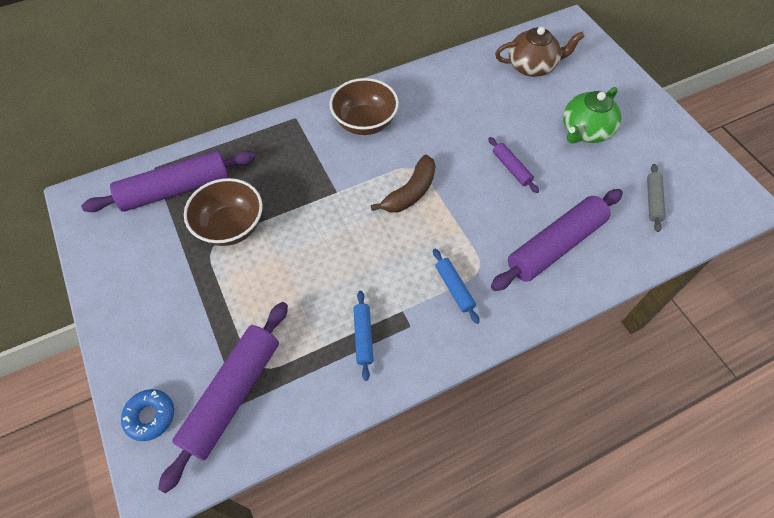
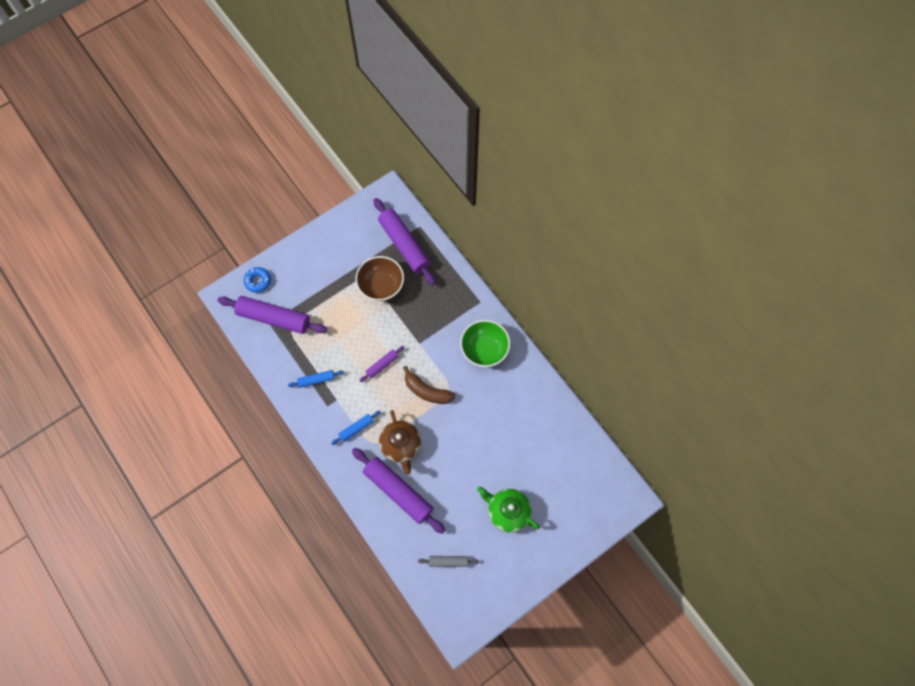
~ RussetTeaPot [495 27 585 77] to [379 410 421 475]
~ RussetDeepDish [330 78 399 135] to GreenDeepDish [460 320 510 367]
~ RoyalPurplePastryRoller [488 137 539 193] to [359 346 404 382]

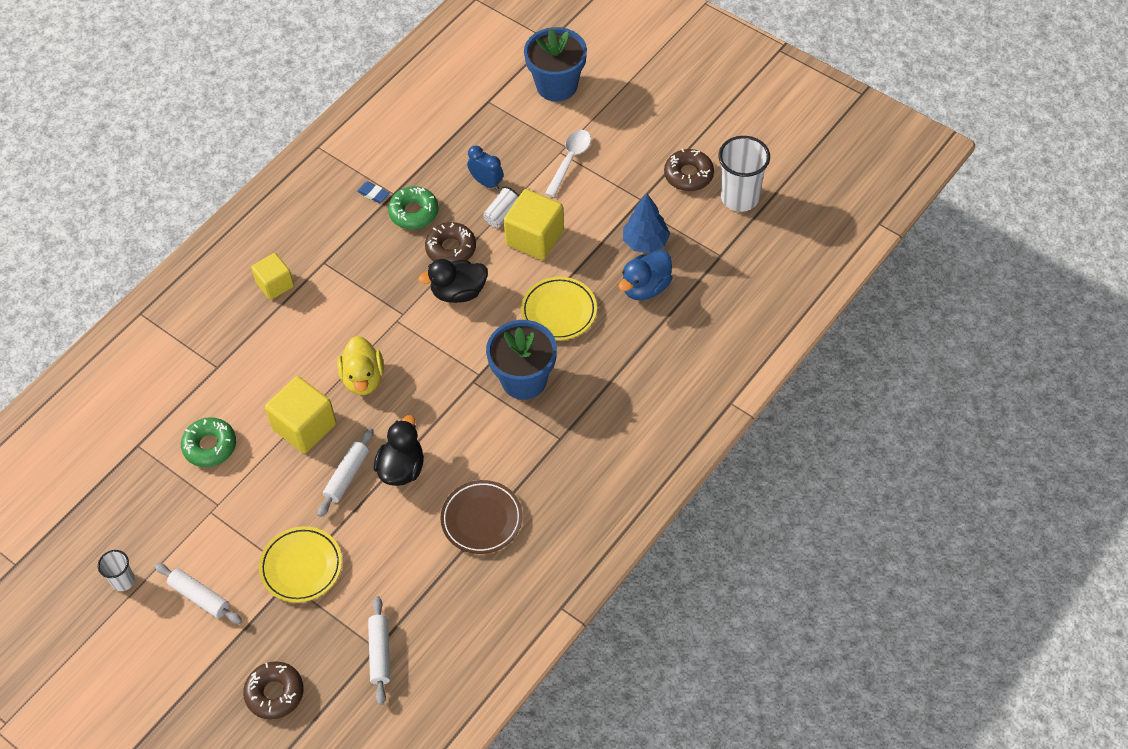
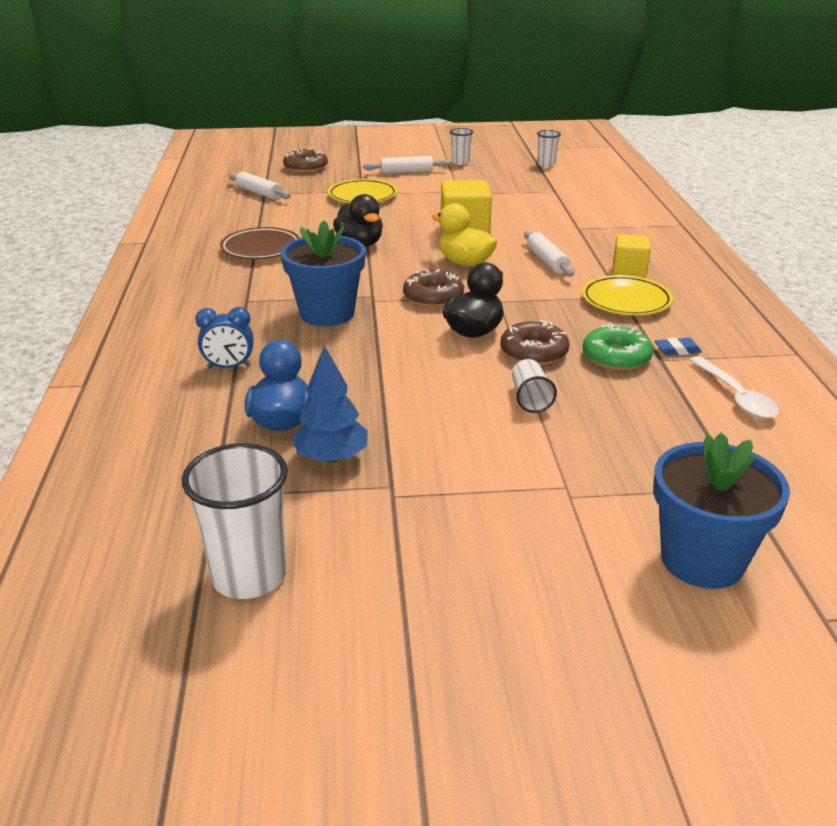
~ SnowWhiteTeaspoon [545 130 591 197] to [689 356 779 419]
~ BlueClock [467 145 504 190] to [195 307 254 368]
~ RussetDoughnut [664 149 714 191] to [403 269 464 307]
- GoldenSolidCube [504 189 564 260]
~ GoldenPlate [521 277 597 341] to [582 275 673 316]
- GreenDoughnut [181 417 236 467]
~ SnowWhitePastryRoller [318 428 373 517] to [524 230 574 277]
+ SnowWhiteBeaker [537 130 561 167]

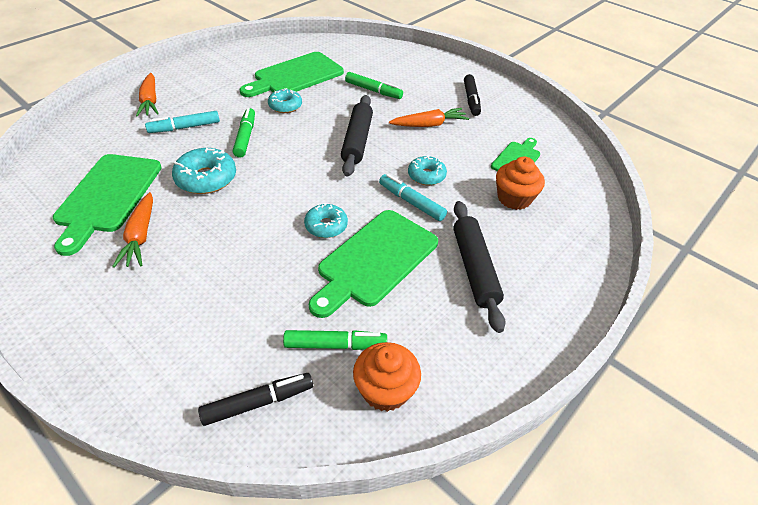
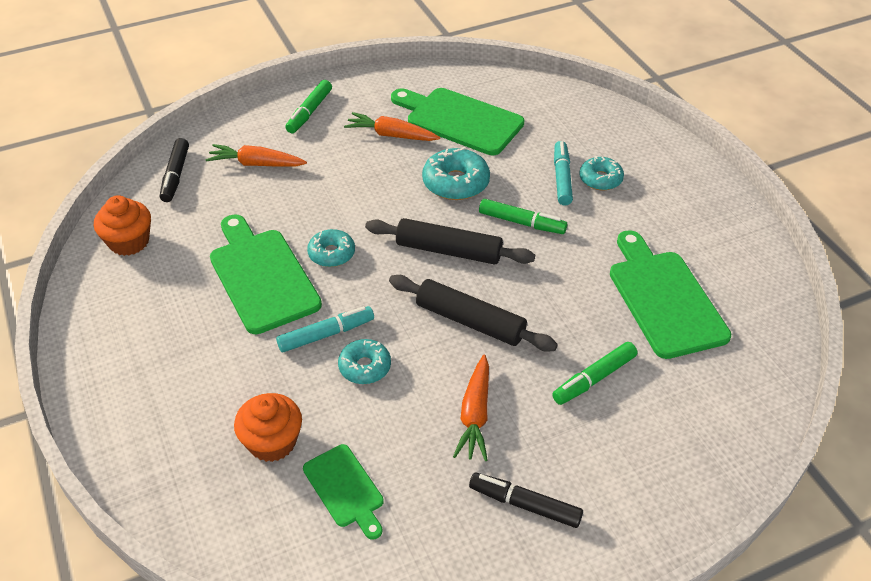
~ BrightOrangeToyCarrot [136 73 159 117] to [206 144 307 167]
~ TurquoiseDoughnut [268 88 302 113] to [579 156 624 190]
~ JetBlackPastryRoller [453 201 506 333] to [365 218 535 265]
~ GreenMarkerPen [283 330 387 350] to [285 80 332 133]

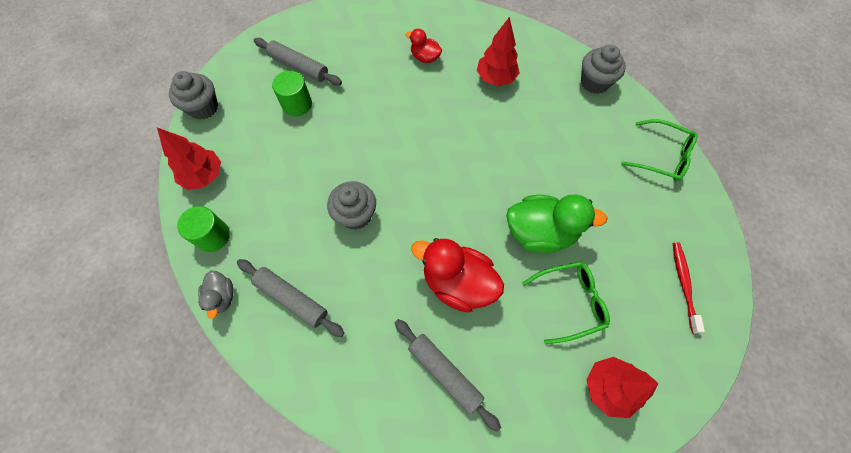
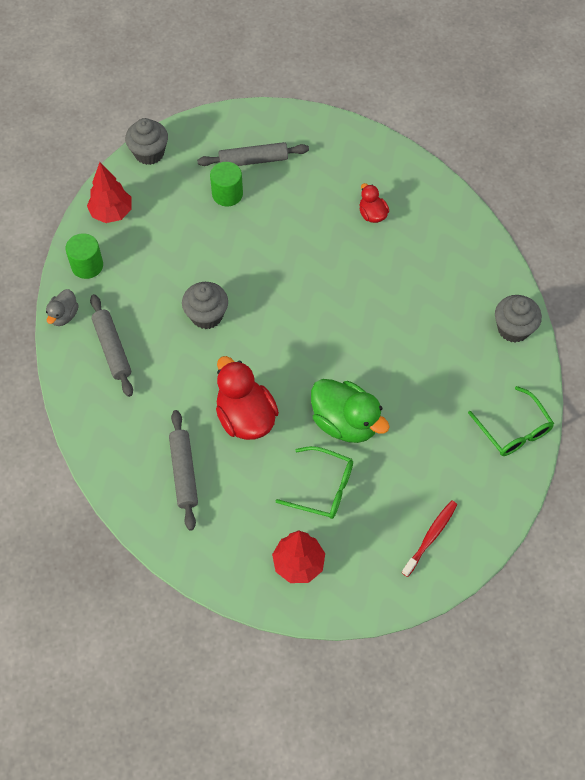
- RedTree [477 17 520 86]
~ AshGreyPastryRoller [254 38 342 86] = [197 142 309 166] 75 degrees counterclockwise

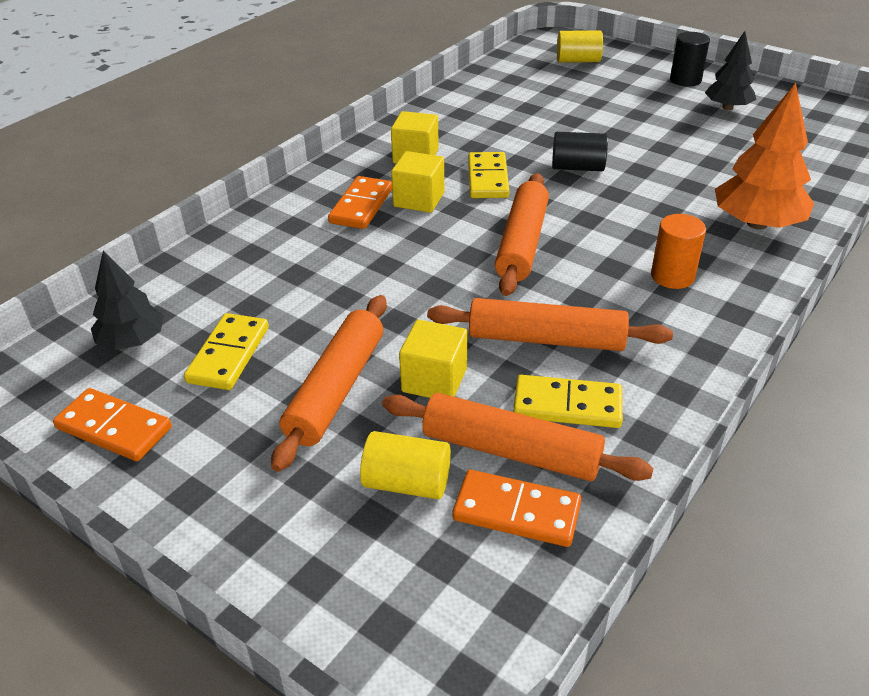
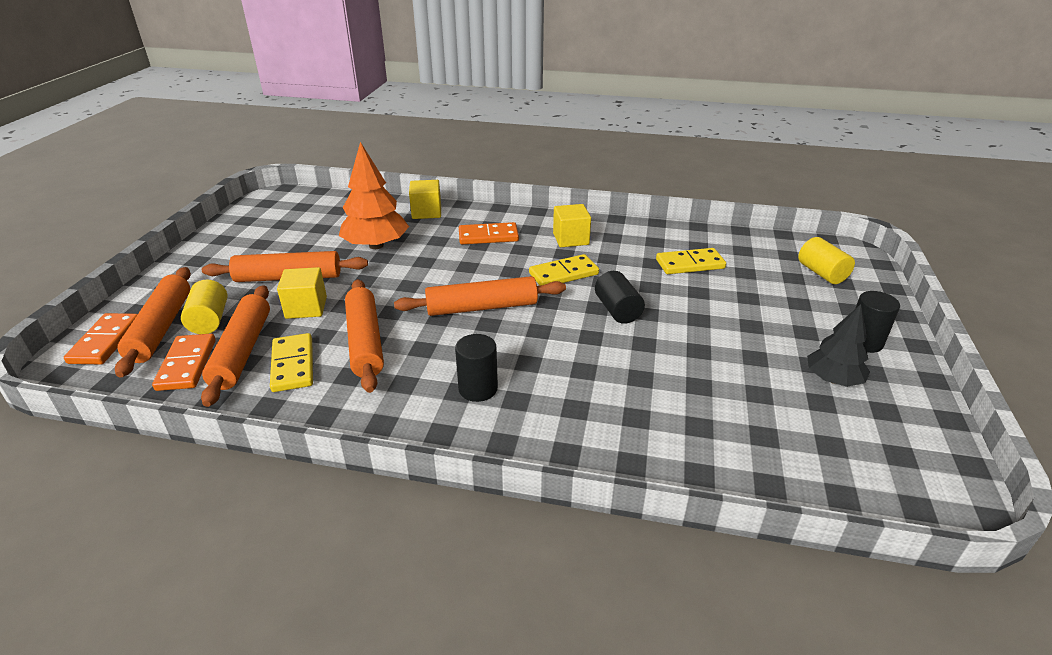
~ BrightOrangeTree [715 83 814 230] to [339 142 409 249]
~ GoldenSolidCube [391 151 444 213] to [409 180 441 219]
~ BrightOrangeCylinder [651 214 706 289] to JetBlackCylinder [455 334 498 402]
- JetBlackTree [91 251 164 350]
~ GoldenDomino [184 313 269 390] to [656 248 726 274]
~ BrightOrangeDomino [53 388 172 461] to [64 313 138 364]
+ BrightOrangePastryRoller [115 267 191 377]

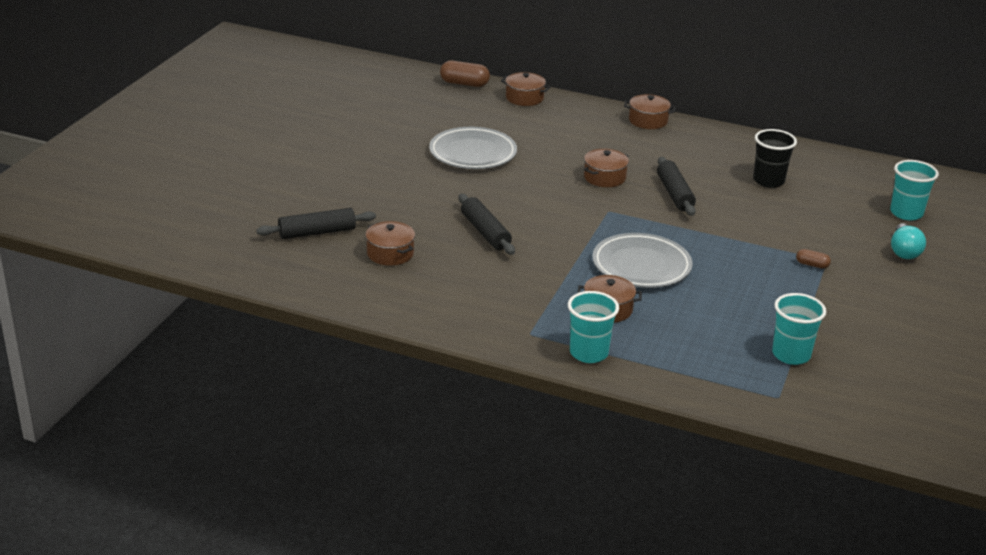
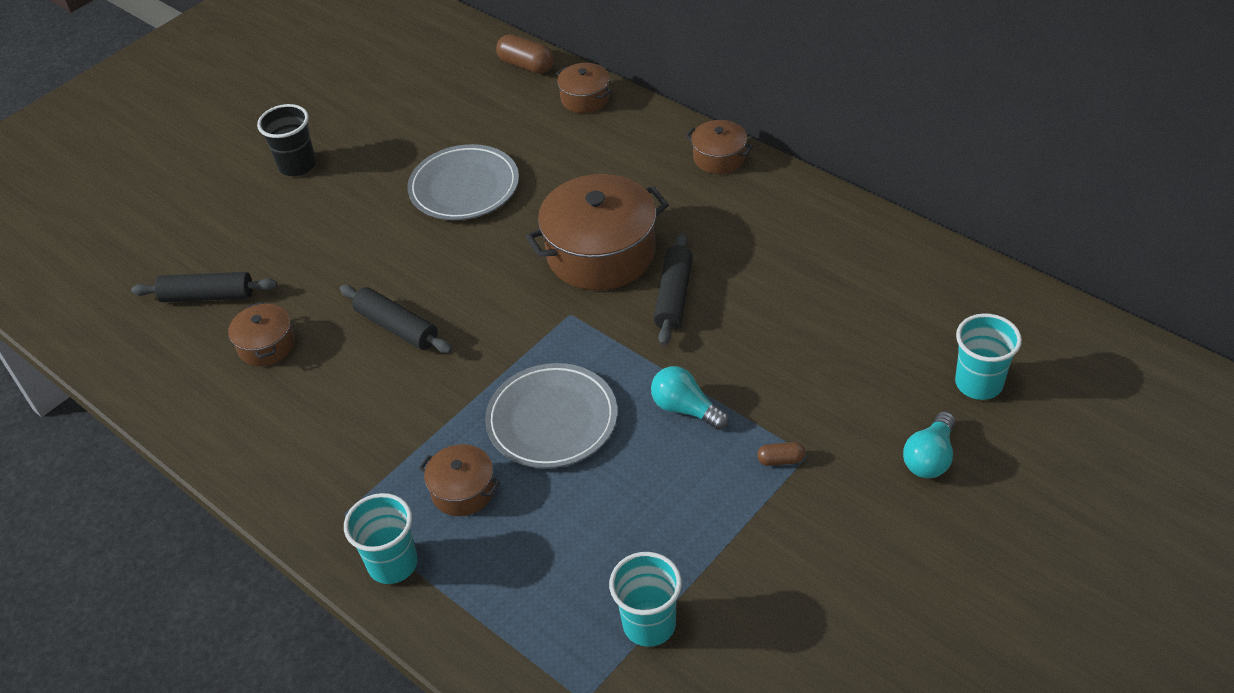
~ JetBlackBeaker [753 129 797 188] to [257 104 316 176]
~ RussetCookingPot [584 149 629 187] = [526 174 669 290] x1.97
~ JetBlackPastryRoller [458 194 515 255] = [340 285 452 353] 45 degrees counterclockwise
~ RussetCapsule [796 249 831 269] = [757 442 805 466] 45 degrees counterclockwise
+ TurquoiseLightBulb [651 366 729 430]

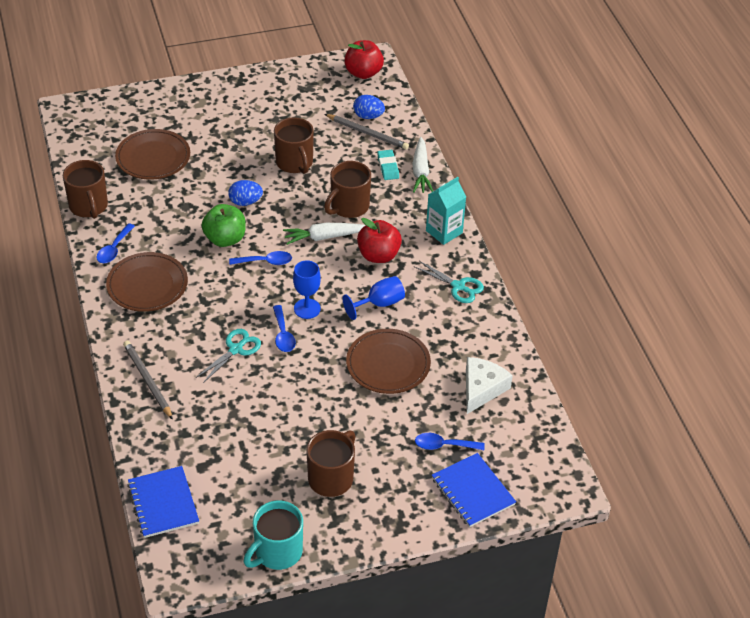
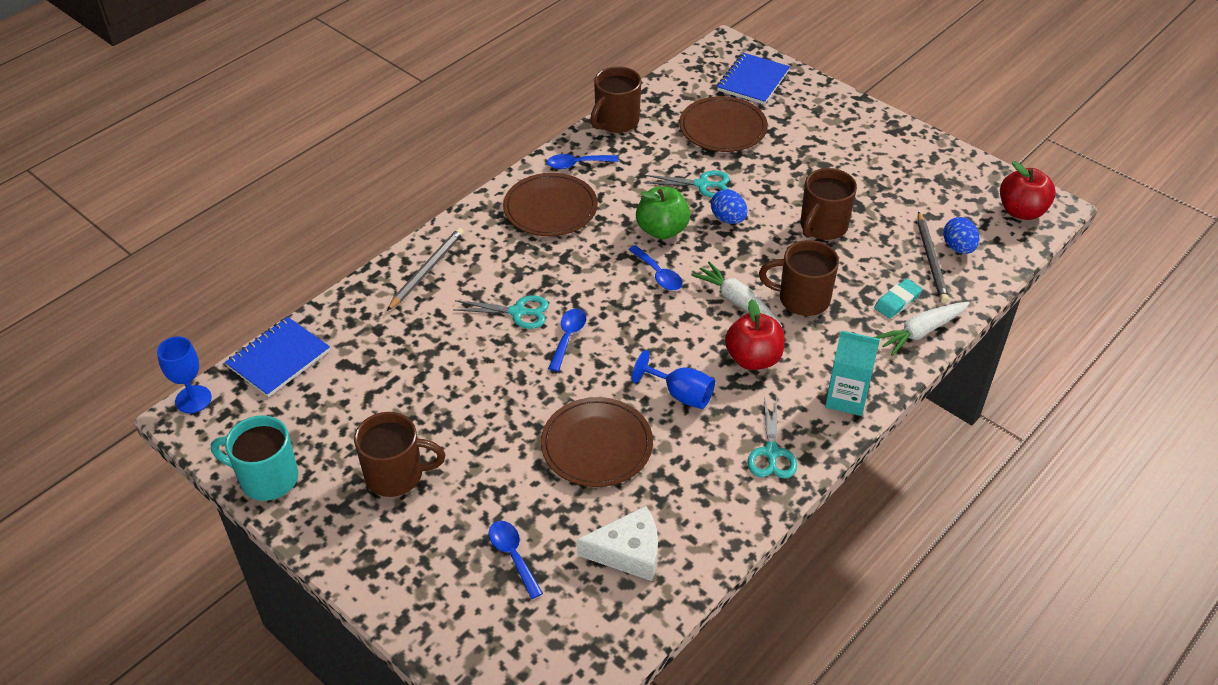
~ BlueWineGlass [293 260 321 319] to [157 336 212 413]
~ BlueTeaspoon [273 305 296 352] = [548 309 586 372] 150 degrees clockwise
~ BlueNotepad [432 453 516 527] to [717 53 790 105]
+ TurquoisePairOfScissors [643 171 730 198]

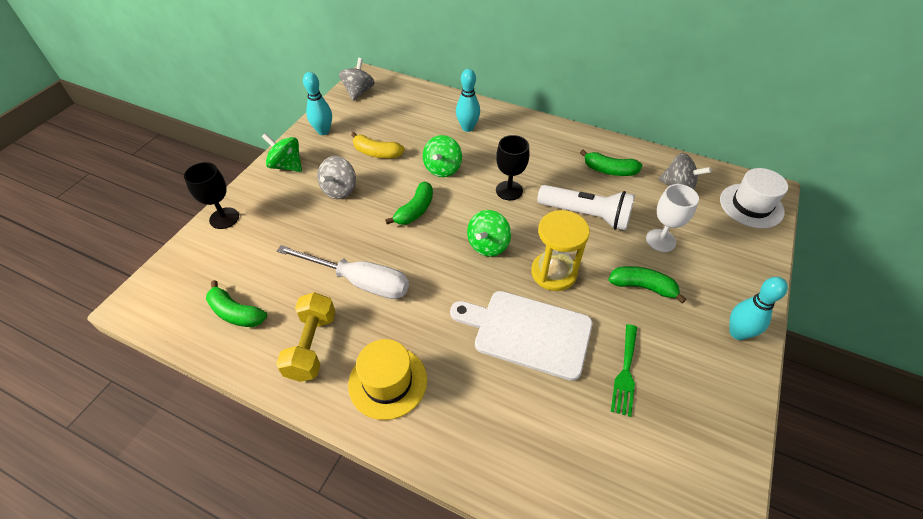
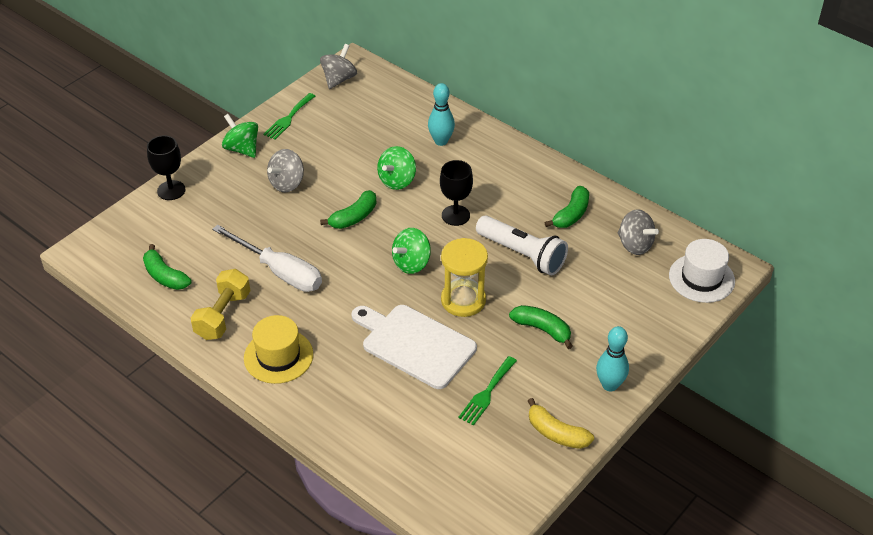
~ TurquoiseTenpin [303 72 332 135] to GreenDinnerFork [263 93 315 139]
~ GoldenToyBanana [351 132 405 158] to [528 398 594 449]
~ GreenToyBanana [580 150 642 176] = [544 186 589 228] 90 degrees counterclockwise
- SnowWhiteWineGlass [646 184 699 252]

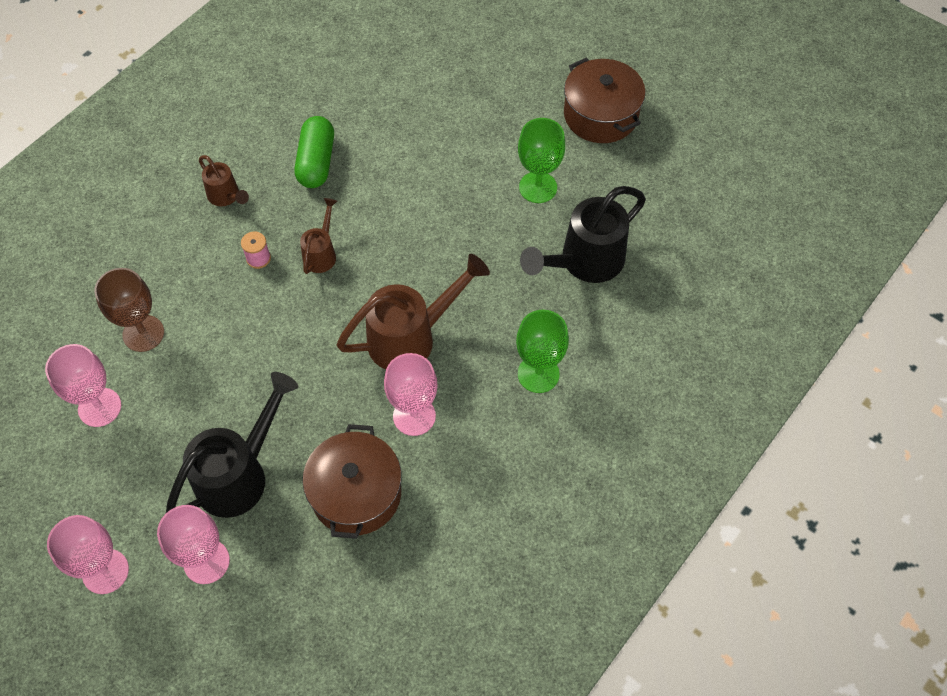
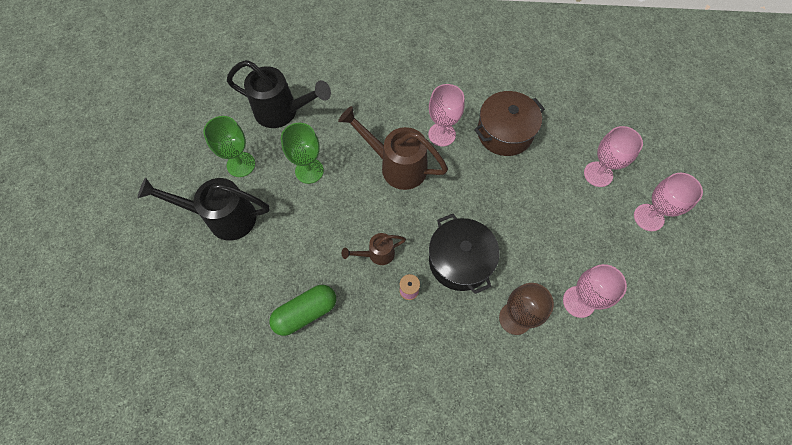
- RussetCookingPot [564 58 646 143]
- RussetWateringPot [199 155 249 206]
~ GreenWineGlass [516 310 569 393] to [281 123 324 184]
~ JetBlackWateringPot [166 372 298 518] to [138 178 270 241]
+ JetBlackCookingPot [429 214 499 294]

